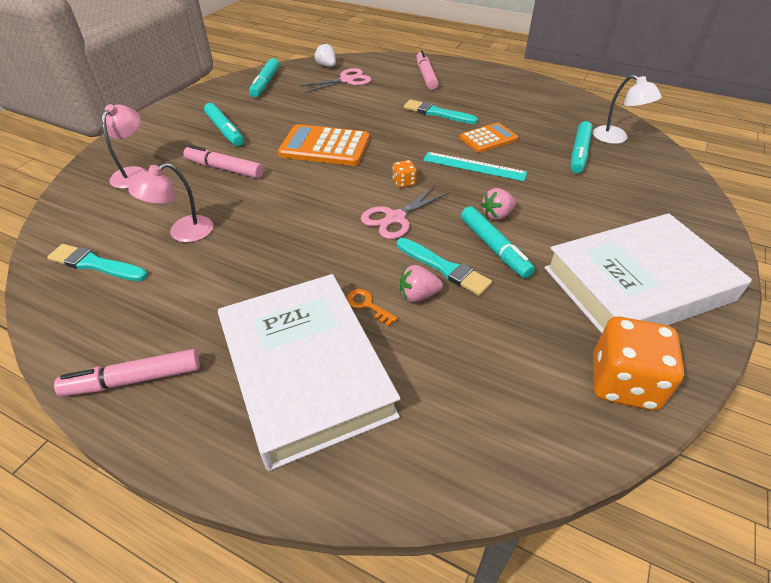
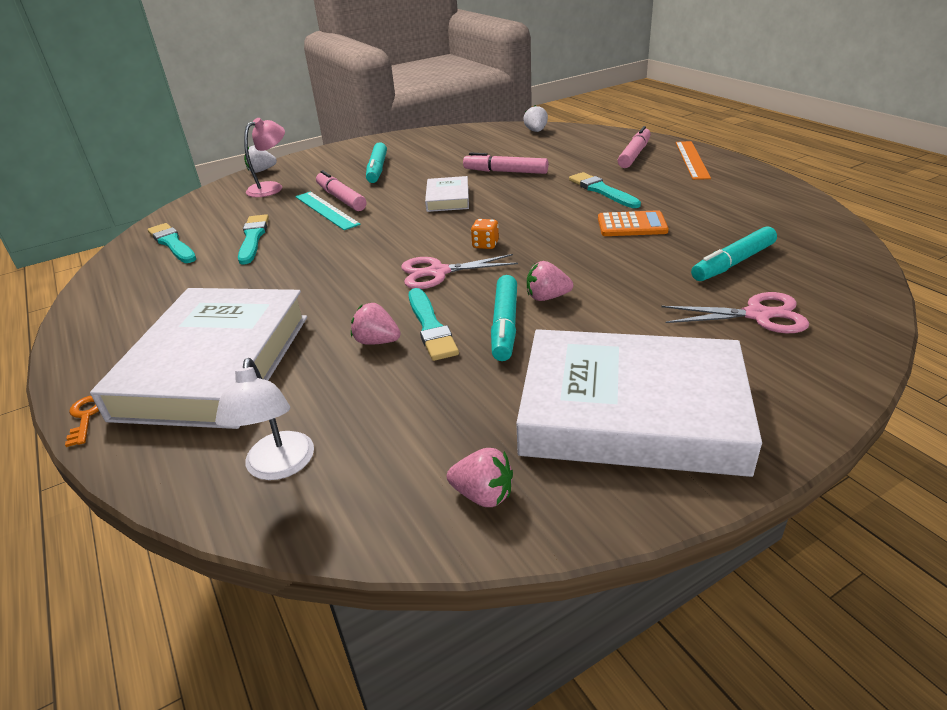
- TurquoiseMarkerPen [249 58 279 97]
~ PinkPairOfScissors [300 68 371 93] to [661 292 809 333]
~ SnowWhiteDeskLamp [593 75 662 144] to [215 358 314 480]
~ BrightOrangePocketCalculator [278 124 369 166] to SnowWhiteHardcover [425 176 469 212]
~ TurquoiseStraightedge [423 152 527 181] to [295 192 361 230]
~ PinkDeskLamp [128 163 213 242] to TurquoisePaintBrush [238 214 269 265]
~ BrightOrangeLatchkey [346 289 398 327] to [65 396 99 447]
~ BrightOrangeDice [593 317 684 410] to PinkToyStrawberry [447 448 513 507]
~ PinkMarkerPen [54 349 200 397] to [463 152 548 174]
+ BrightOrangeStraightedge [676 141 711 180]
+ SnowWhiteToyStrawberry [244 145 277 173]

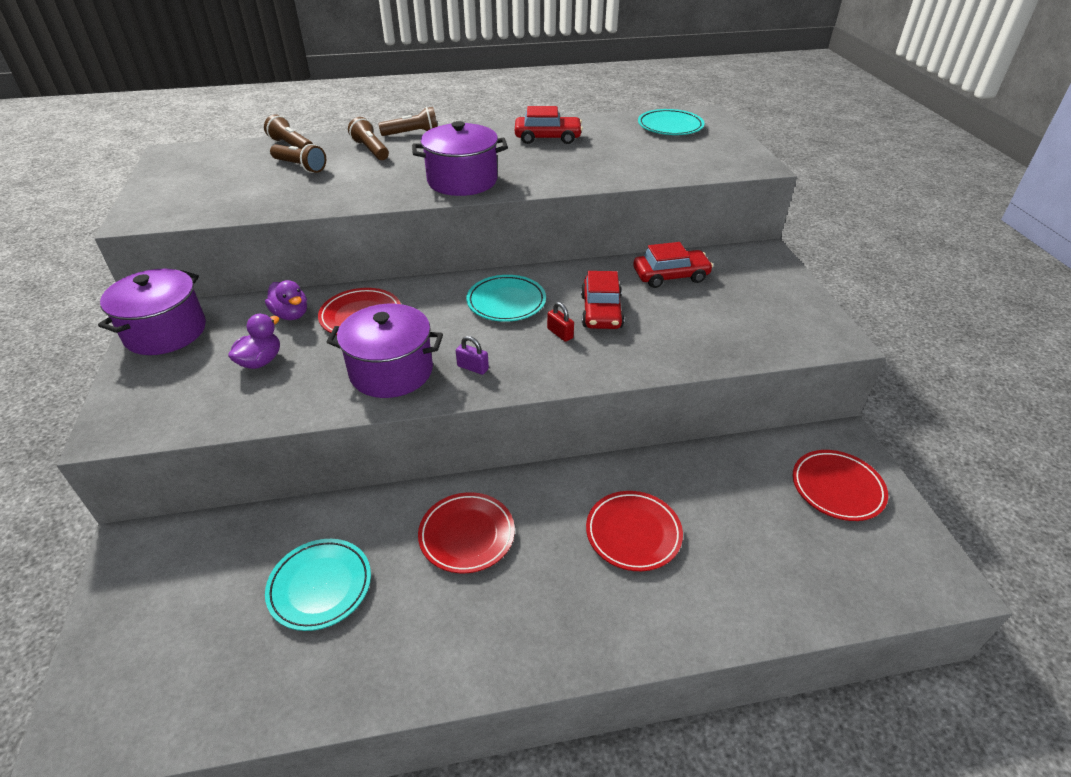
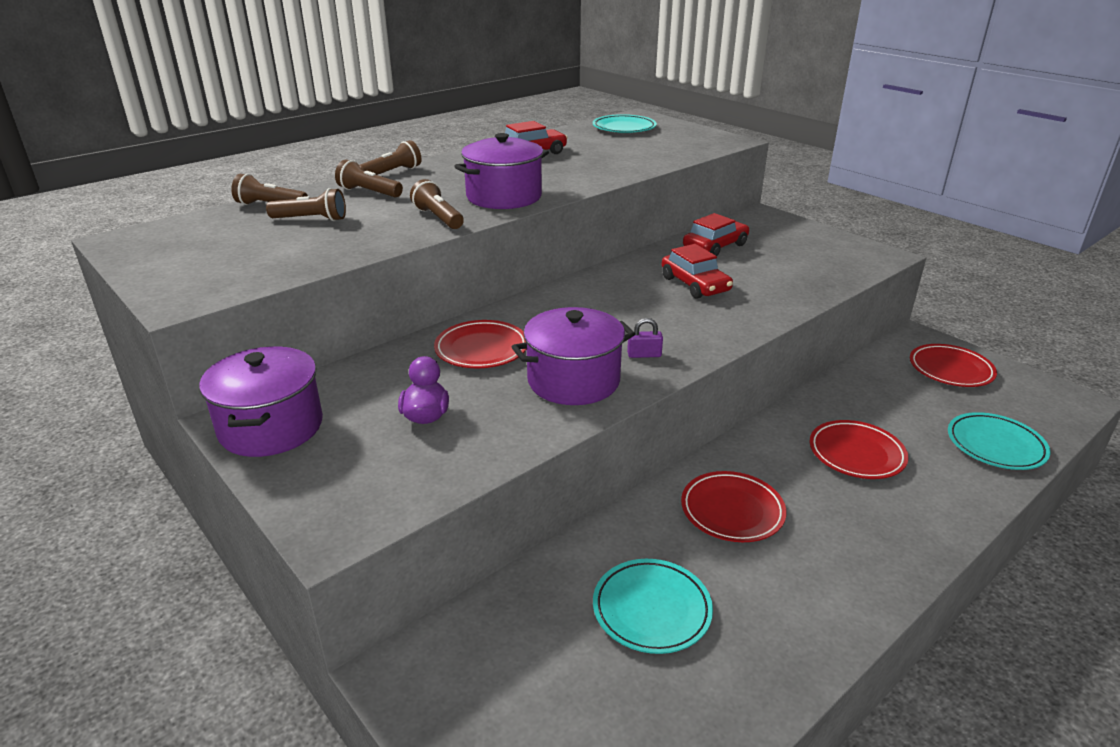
~ TurquoisePlate [466 275 546 322] to [948 412 1050 470]
- RoyalPurpleDuck [265 280 307 320]
- RedLock [547 302 574 342]
+ RussetFlashlight [410 179 464 229]

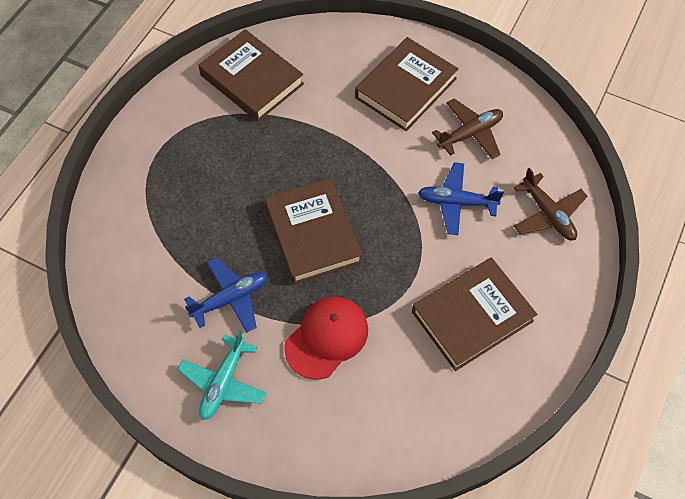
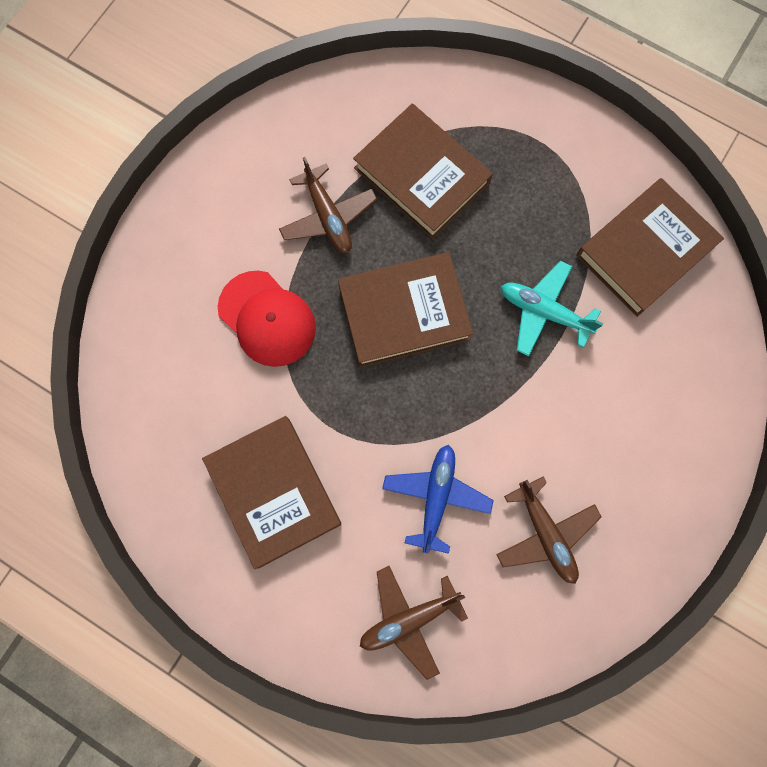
~ RussetHardcover [355 37 459 131] to [353 104 493 239]
~ BluePlane [184 257 267 333] to RussetPlane [279 157 377 254]
~ TurquoisePlane [177 330 267 420] to [501 261 603 356]

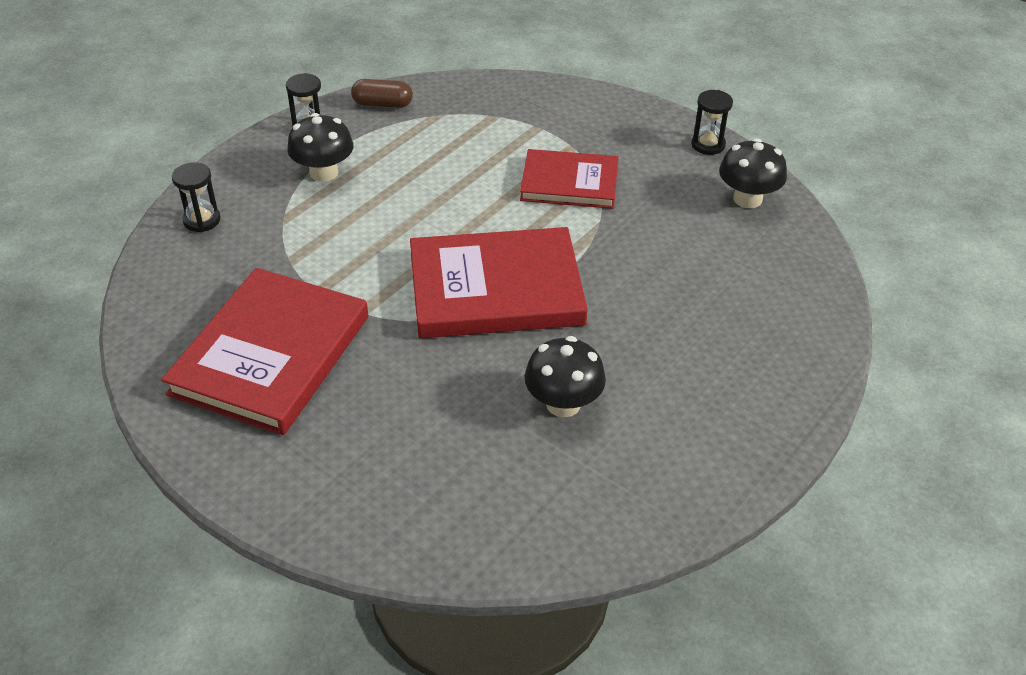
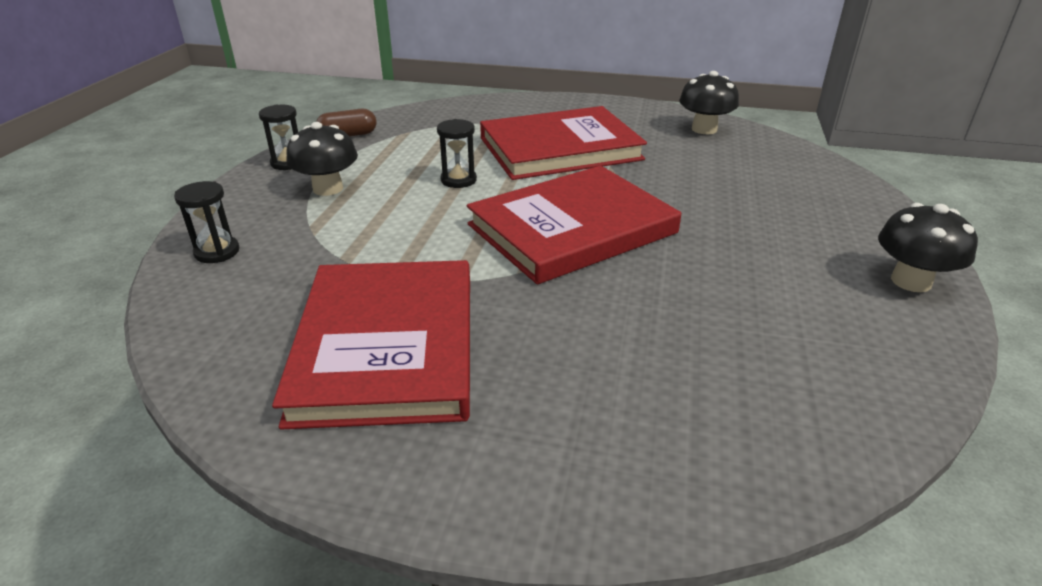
~ JetBlackSandglass [691 90 733 155] to [437 119 477 188]
~ RedHardcover [520 149 619 209] = [480 106 647 180] x1.60
~ JetBlackToadstool [525 336 606 417] to [878 203 978 292]

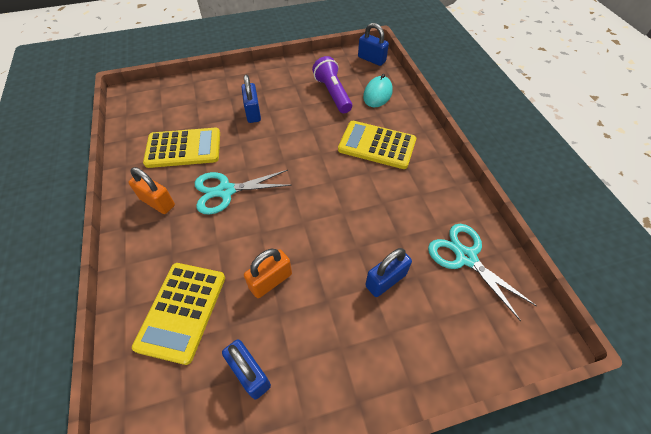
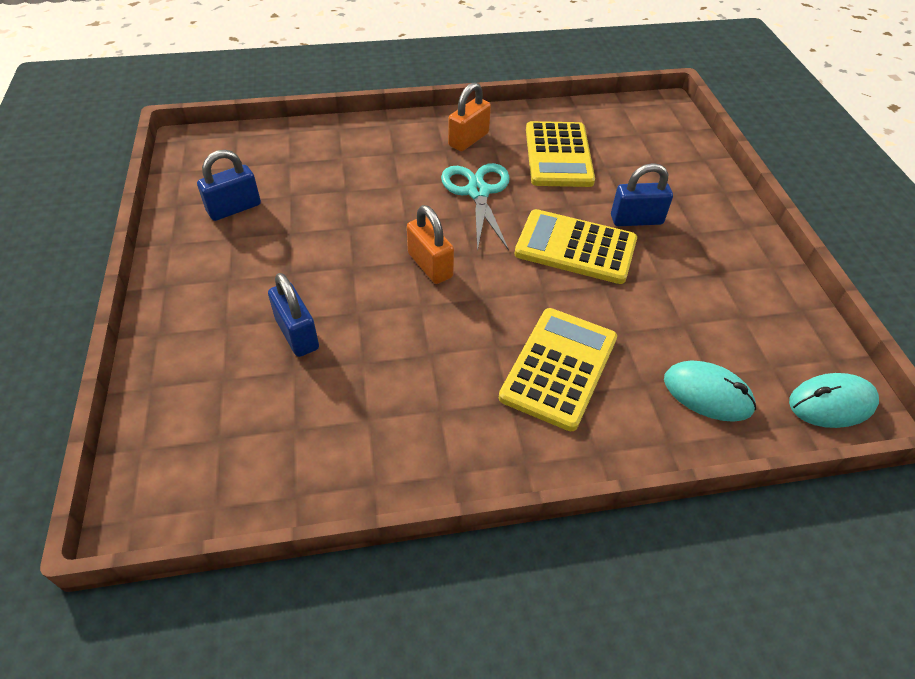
~ BlueLock [358 23 389 66] to TurquoisePcMouse [789 373 879 428]
- RoyalPurpleFlashlight [312 56 352 113]
- TurquoisePairOfScissors [428 224 537 321]
~ BrightOrangeLock [244 249 292 298] to [407 205 454 284]
~ GoldenPocketCalculator [132 263 225 365] to [514 209 637 284]

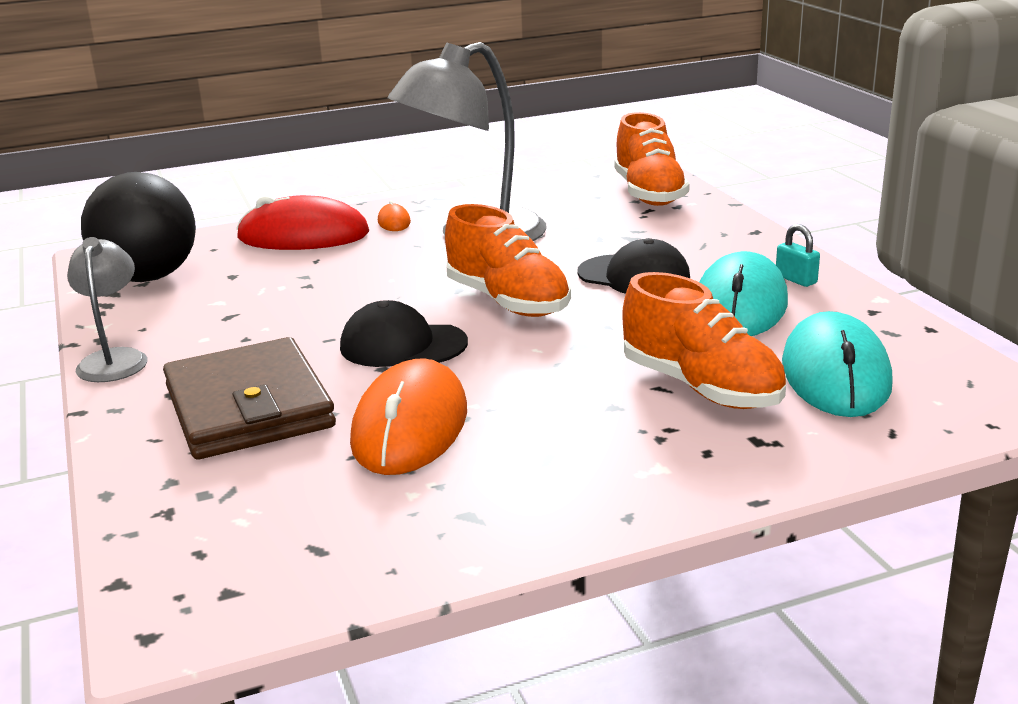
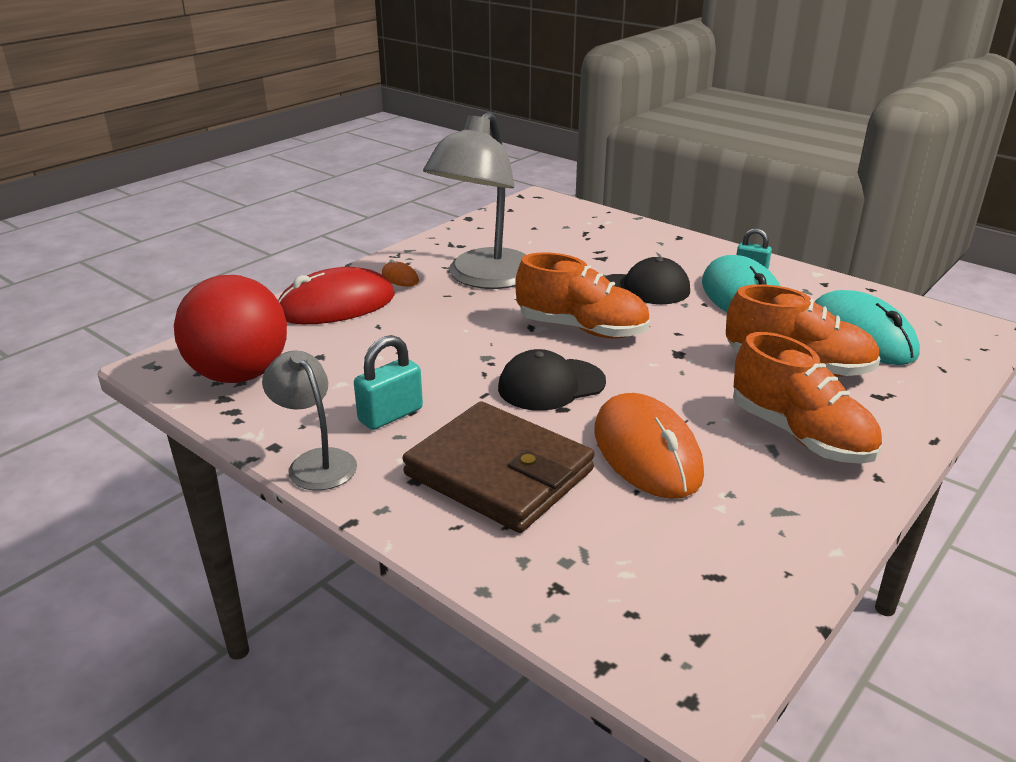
~ BrightOrangeShoe [614 112 690 206] to [733 332 882 464]
~ JetBlackPlayBall [81 172 196 282] to RedPlayBall [174 275 287 383]
+ TurquoiseLock [354 335 423 430]

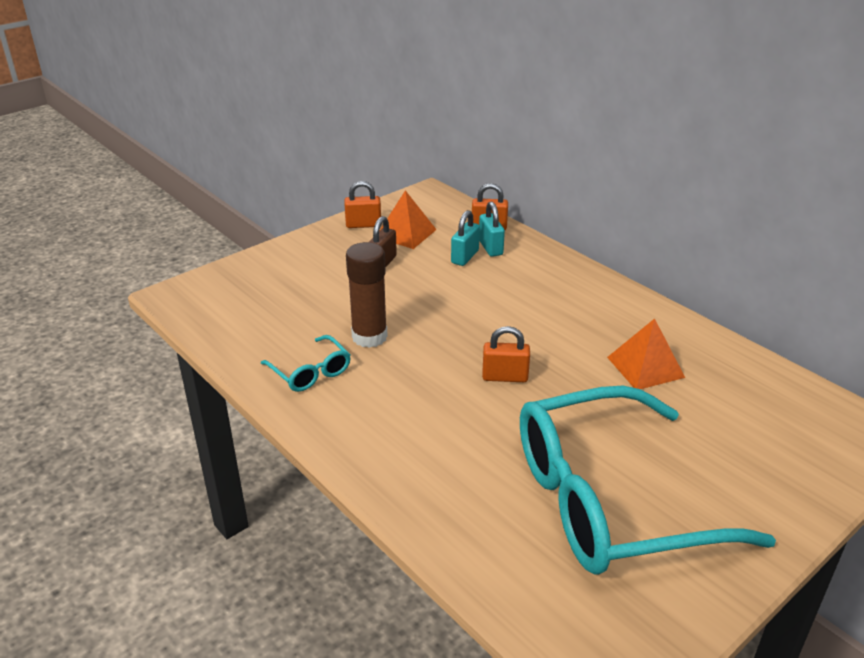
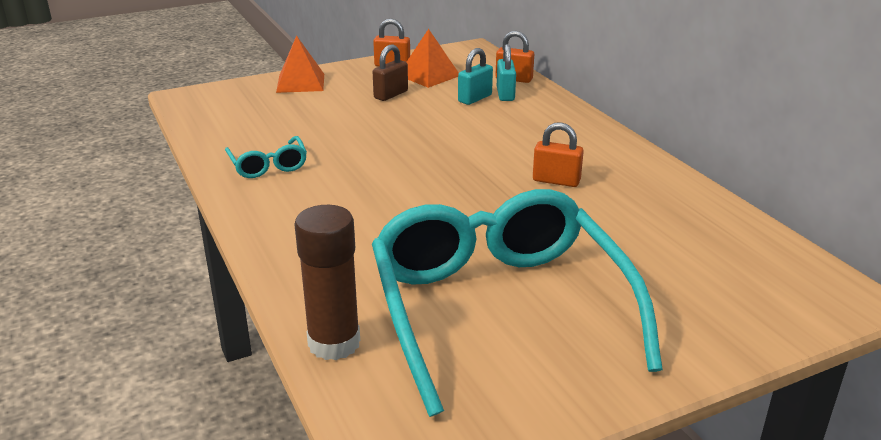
~ RussetGlueStick [346 242 388 348] to [294 205 360 360]
~ BrightOrangePyramidShape [607 318 685 389] to [276 35 324 93]
~ BrightOrangeLock [482 326 530 382] to [533 122 584 187]
~ TurquoiseEyeglasses [520 386 776 575] = [372 189 663 417] 75 degrees clockwise

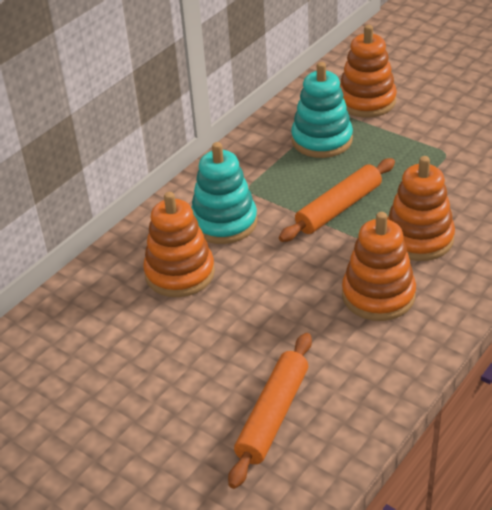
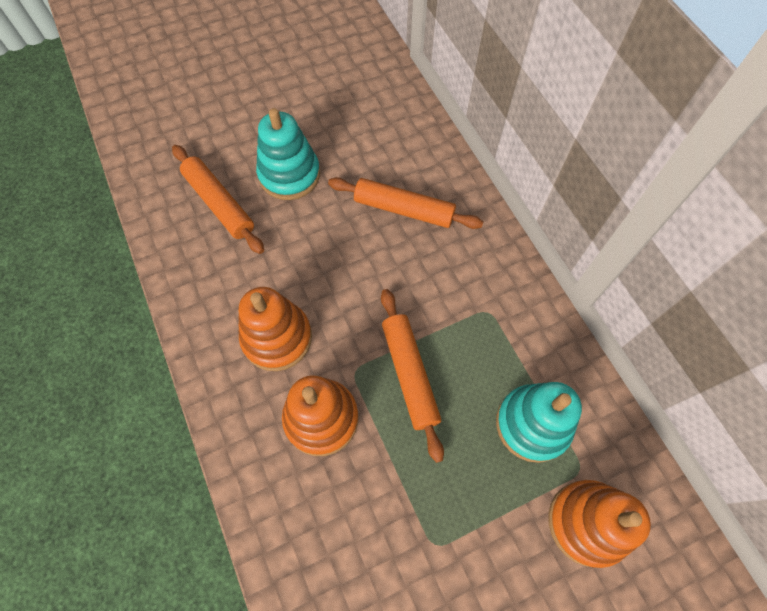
~ TurquoiseRingStacker [191 142 257 244] to [256 108 320 200]
~ BrightOrangeRingStacker [143 192 215 297] to BrightOrangePastryRoller [328 177 483 229]

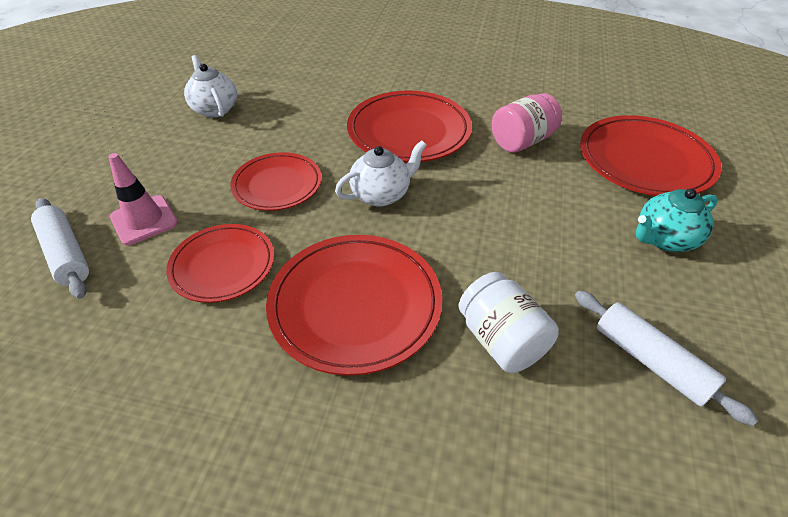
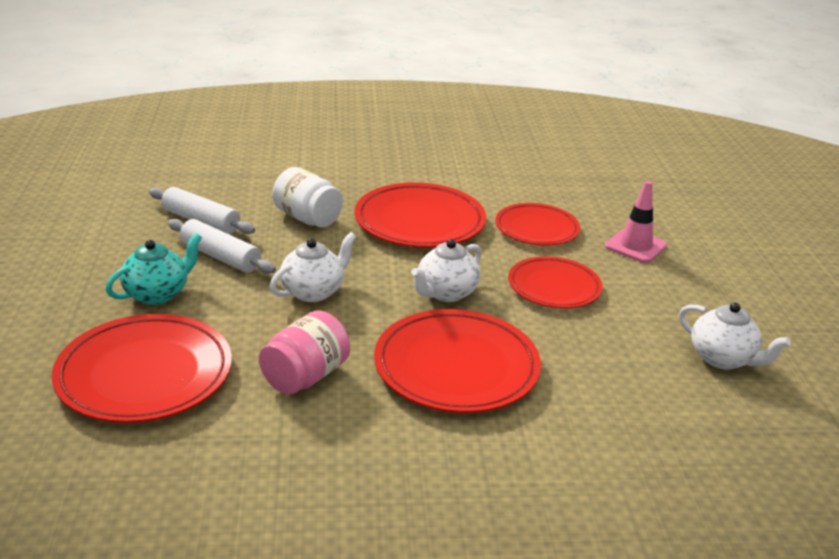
~ SnowWhitePastryRoller [31 198 89 299] to [168 219 276 274]
+ SnowWhiteTeaPot [270 232 356 302]

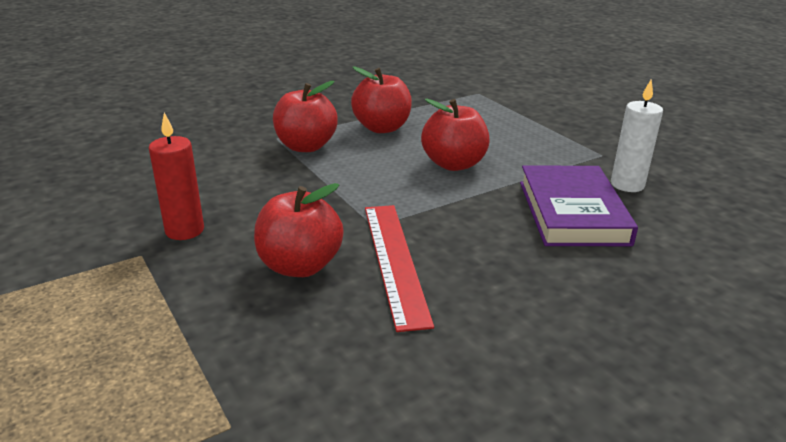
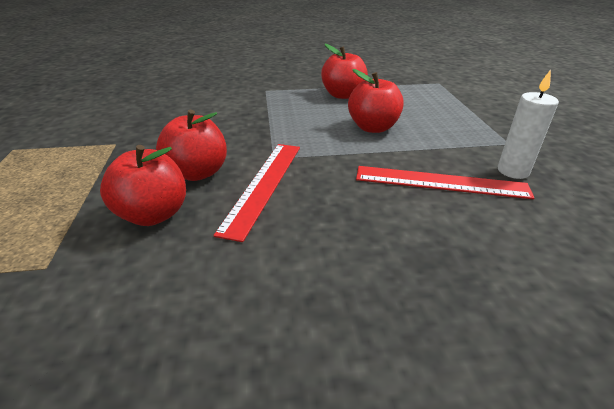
~ RedAppleFruit [273 81 338 152] to [100 145 186 226]
- RedWaxCandle [149 113 204 240]
~ RoyalPurpleHardcover [520 165 638 246] to RedStraightedge [356 166 534 199]

